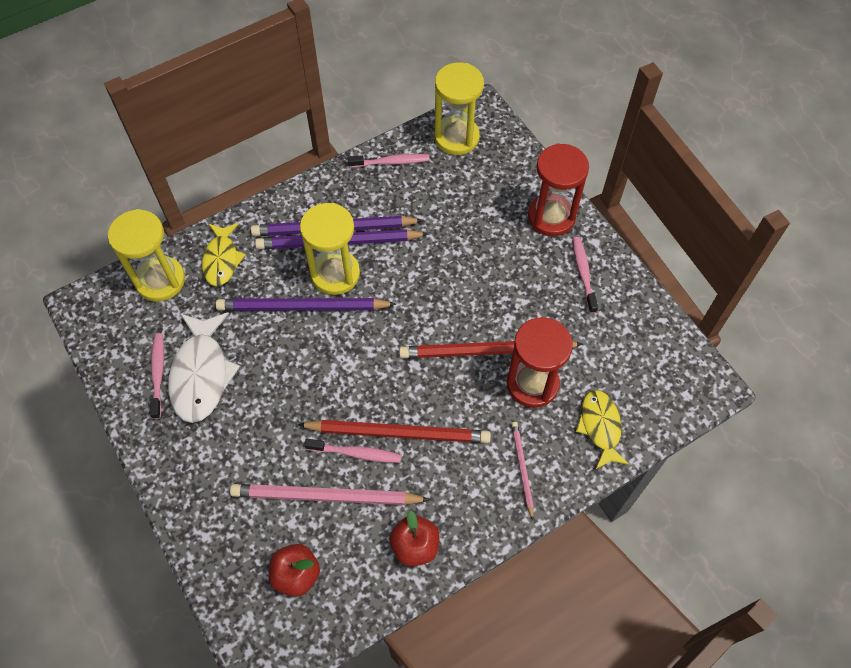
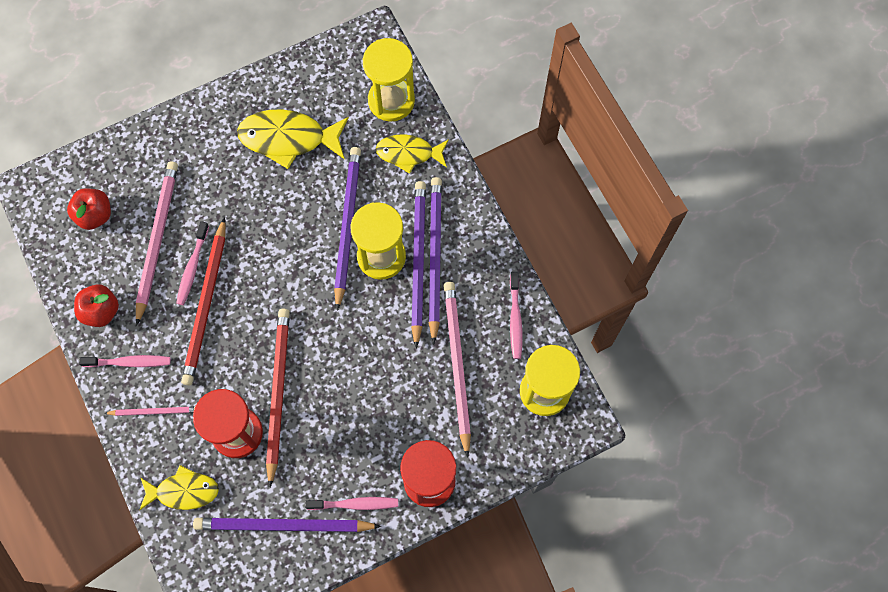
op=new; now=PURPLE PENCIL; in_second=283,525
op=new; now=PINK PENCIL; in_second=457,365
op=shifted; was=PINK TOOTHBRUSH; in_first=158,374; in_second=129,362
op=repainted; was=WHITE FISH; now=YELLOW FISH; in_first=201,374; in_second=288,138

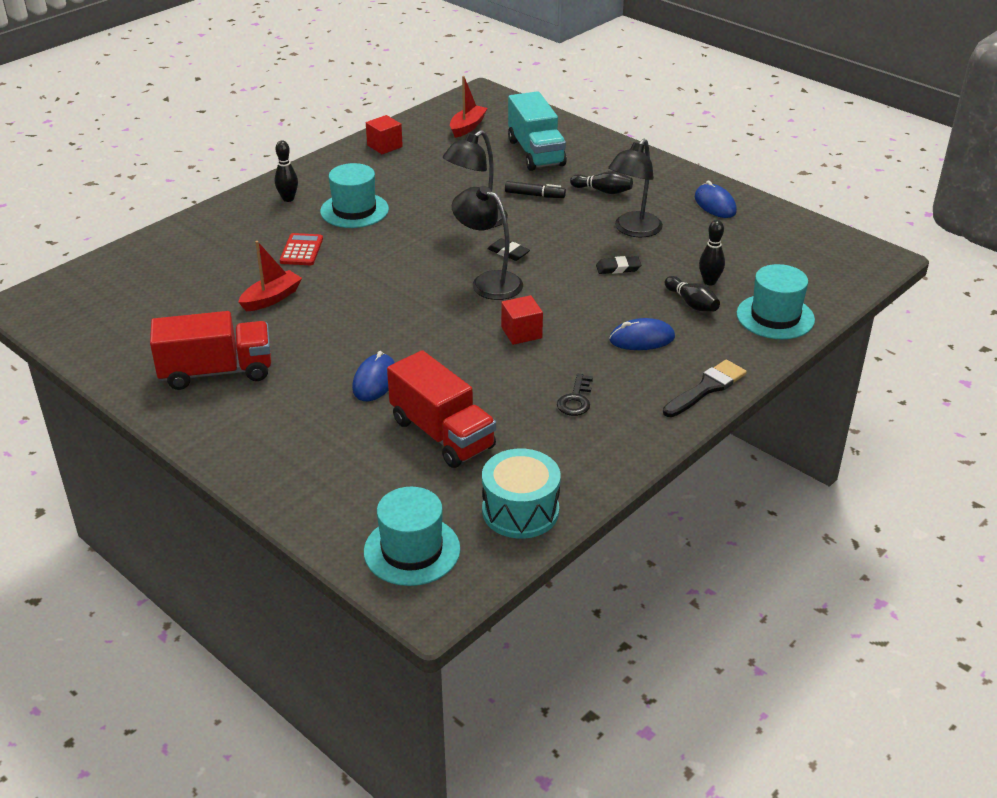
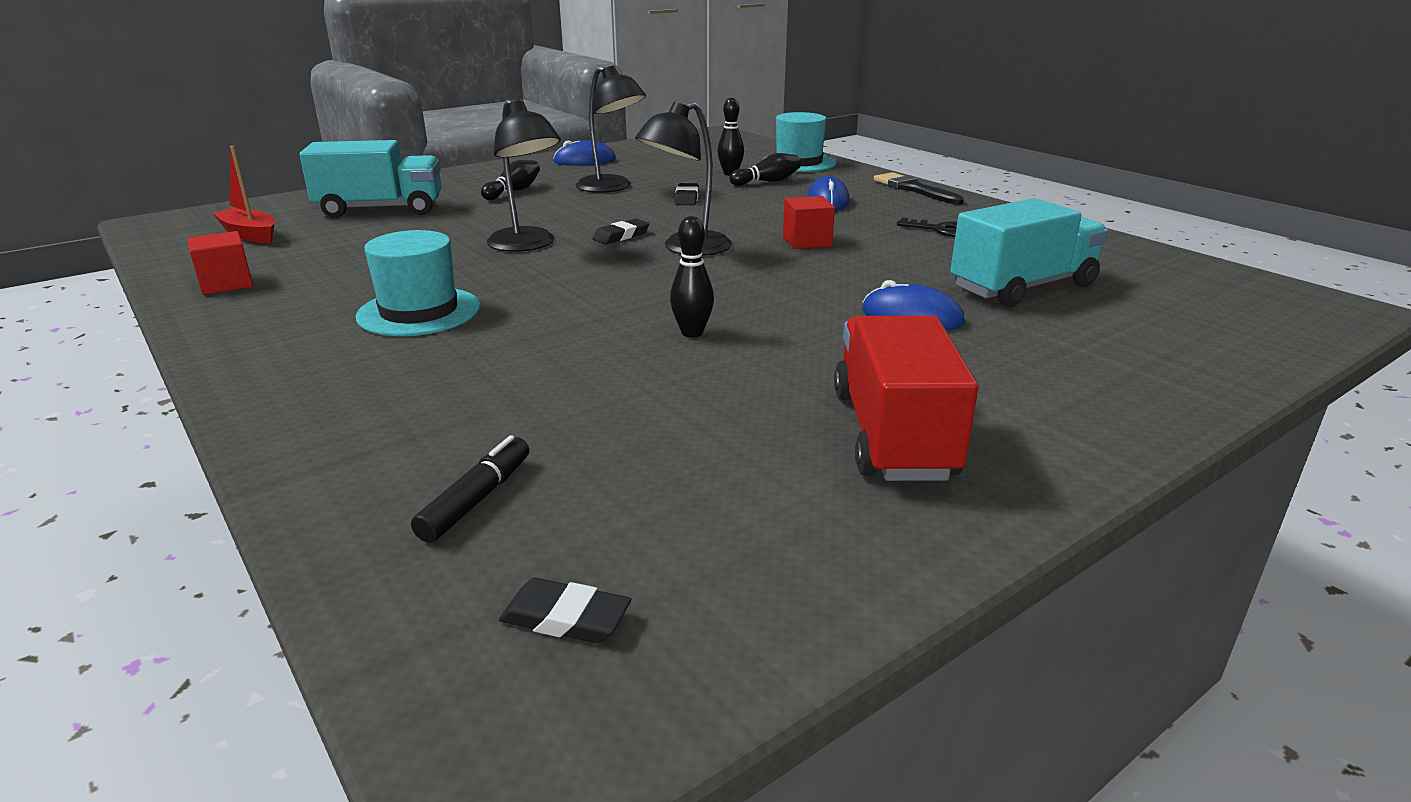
op=gone; was=RED BOAT; in_first=271,298
op=gone; was=RED CALCULATOR; in_first=301,250
op=gone; was=TURQUOISE HAT; in_first=412,550
op=gone; was=TURQUOISE DRUM; in_first=520,511
op=new; now=BLACK ERASER; in_second=565,618
op=shifted; was=BLACK BOWLING PIN; in_first=288,199; in_second=692,333
op=shifted; was=BLACK MARKER; in_first=534,195; in_second=476,499
op=repainted; was=RED TRUCK; now=TURQUOISE TRUCK; in_first=442,434; in_second=1022,287

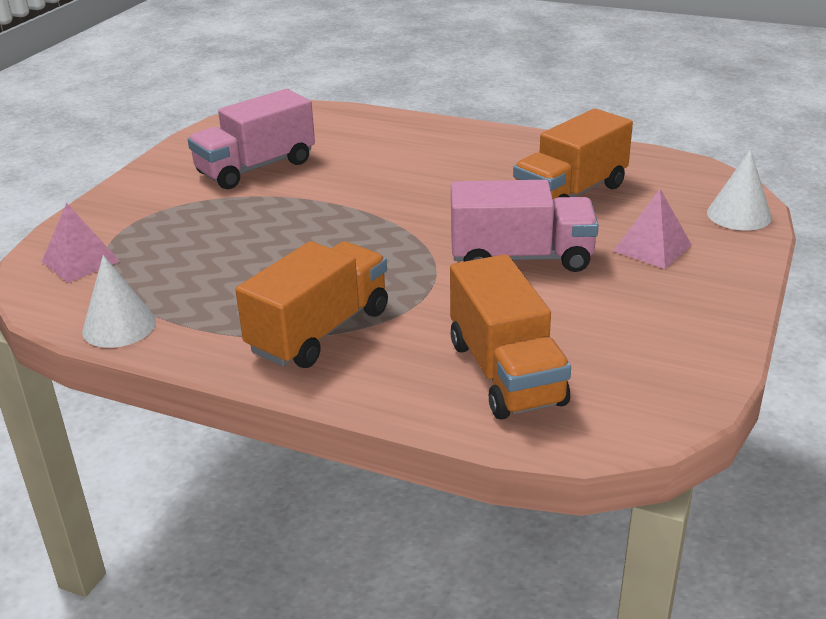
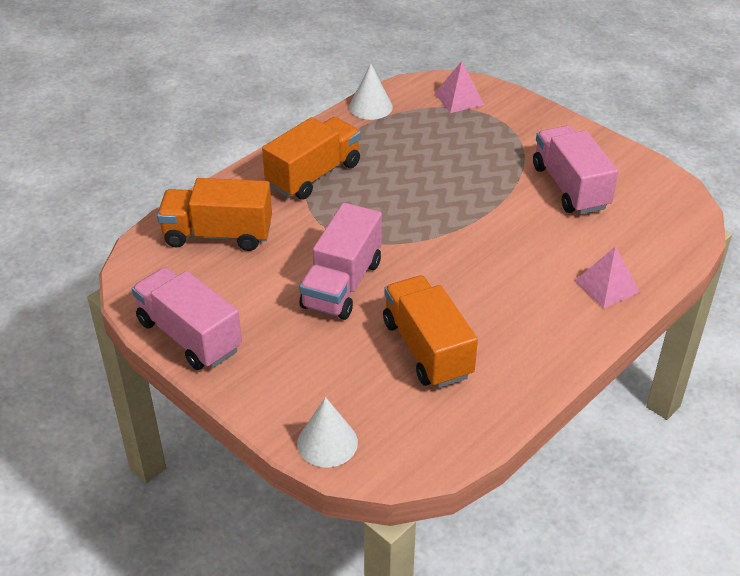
op=new; now=PINK TRUCK; in_second=189,336
op=shifted; was=PINK PYRAMID; in_first=652,248; in_second=607,286
op=rotated; was=ORANGE TRUCK; in_first=319,331; in_second=314,175; clockwise=-105

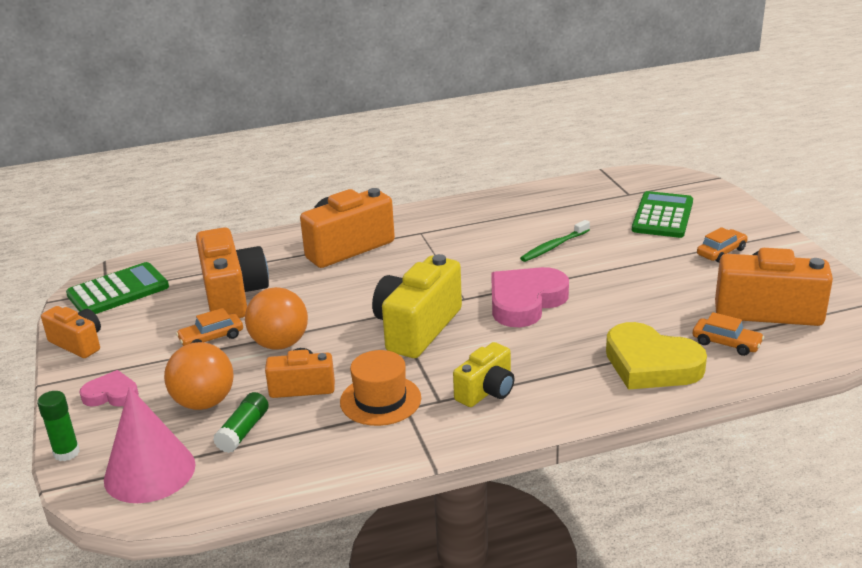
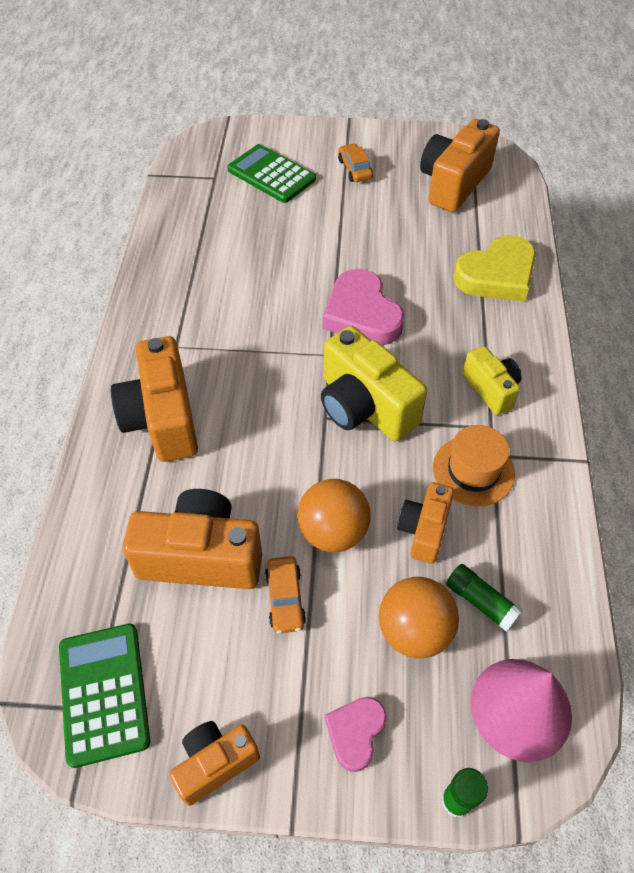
op=gone; was=GREEN TOOTHBRUSH; in_first=554,246
op=gone; was=ORANGE CAR; in_first=726,343

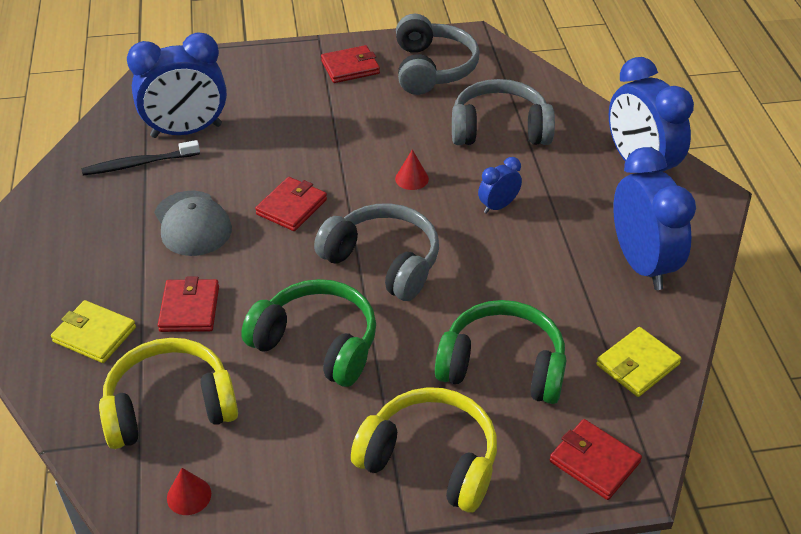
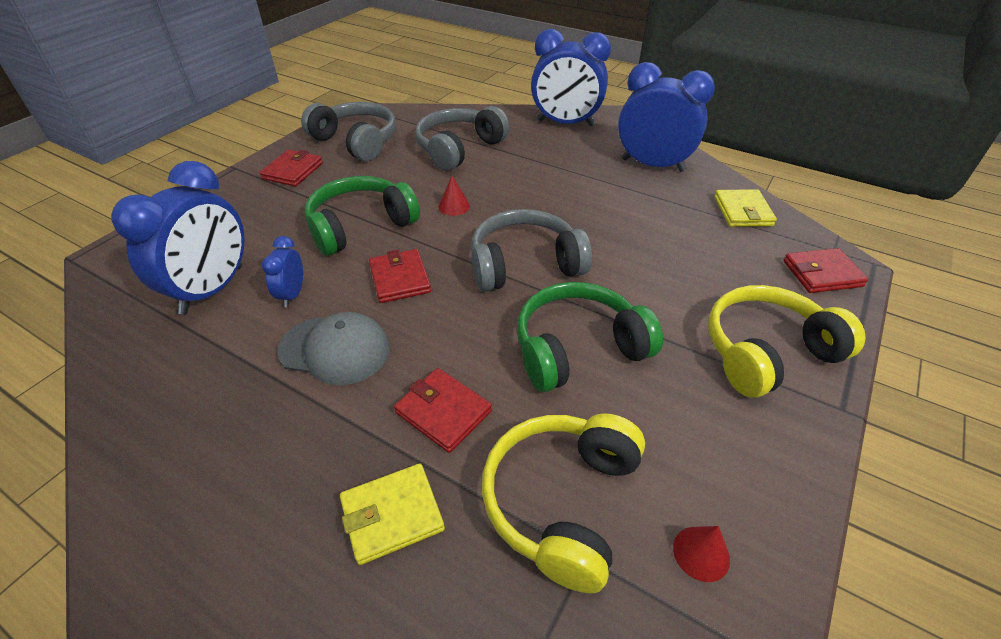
op=gone; was=BLACK TOOTHBRUSH; in_first=139,164
op=shifted; was=GREEN HEADPHONES; in_first=503,366; in_second=360,226
op=shifted; was=BLUE CLOCK; in_first=498,206; in_second=292,295

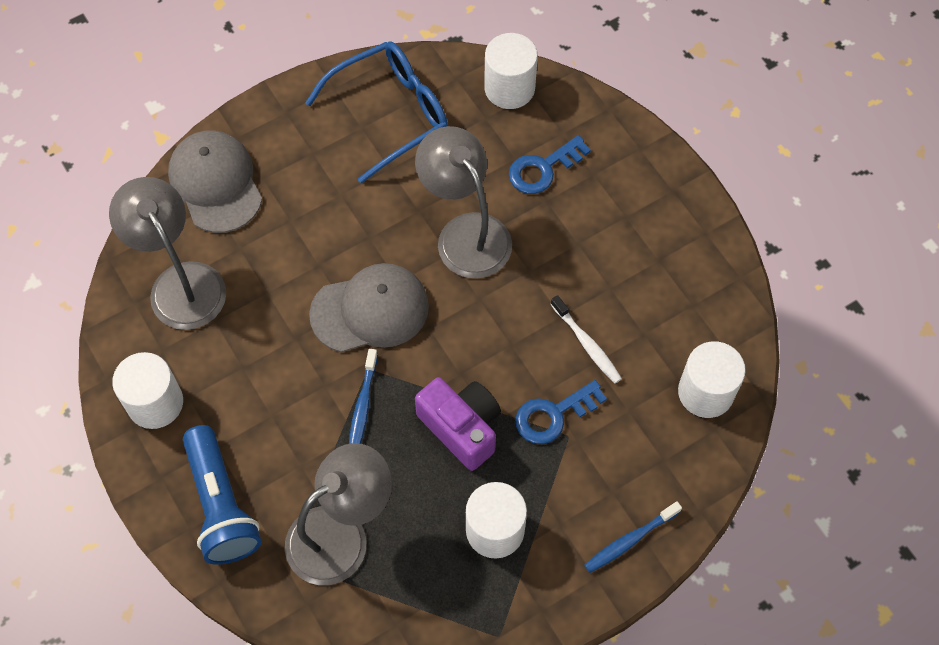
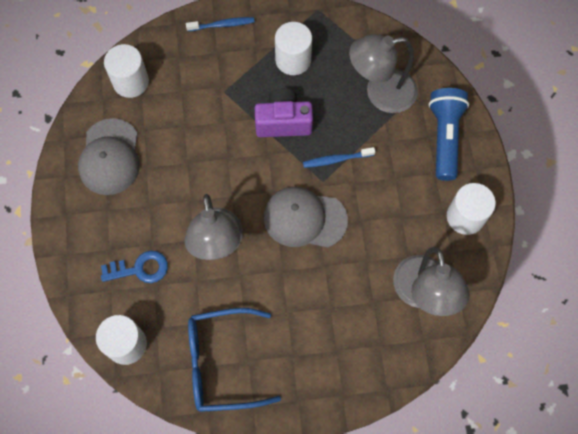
op=gone; was=BLUE KEY; in_first=553,415
op=gone; was=WHITE TOOTHBRUSH; in_first=587,344
op=shifted; was=GREY CAP; in_first=215,183; in_second=110,157
op=rotated; was=BLUE TOOTHBRUSH; in_first=362,406; in_second=336,159; clockwise=-135
op=rotated; was=PURPLE CAMERA; in_first=461,427; in_second=283,122; clockwise=105

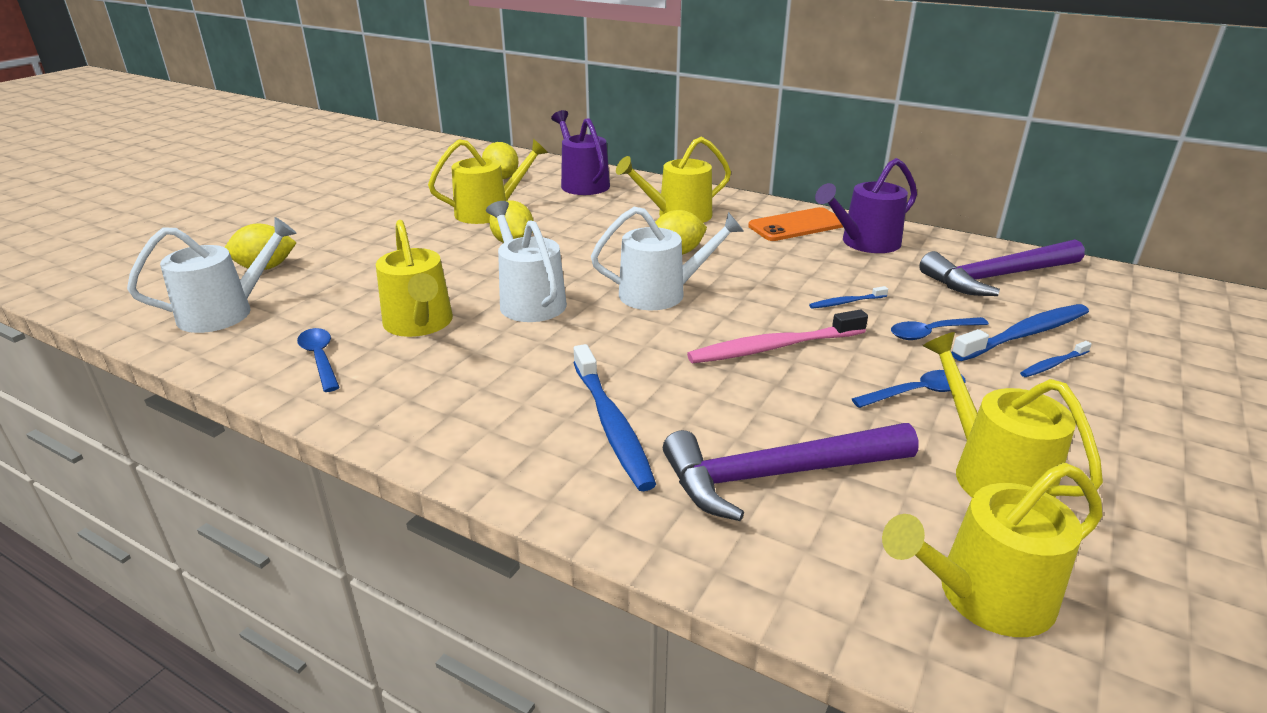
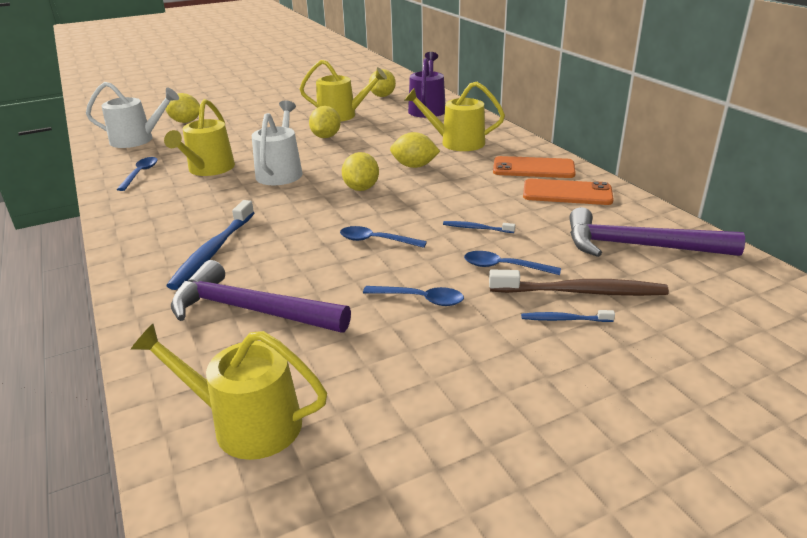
op=gone; was=YELLOW WATERING CAN; in_first=993,474
op=swapped; was=WHITE WATERING CAN; now=YELLOW LEMON; in_first=660,293; in_second=361,188
op=swapped; was=PINK TOOTHBRUSH; now=BLUE SPOON; in_first=774,347; in_second=376,240
op=swapped; was=PURPLE WATERING CAN; now=ORANGE PHONE; in_first=865,243; in_second=567,193
op=repainted; was=BLUE TOOTHBRUSH; now=BROWN TOOTHBRUSH; in_first=1024,334; in_second=580,292

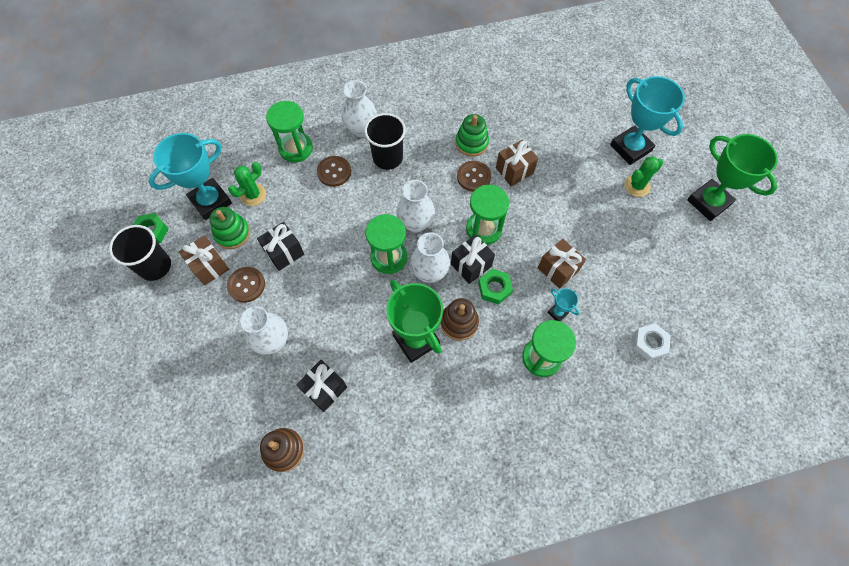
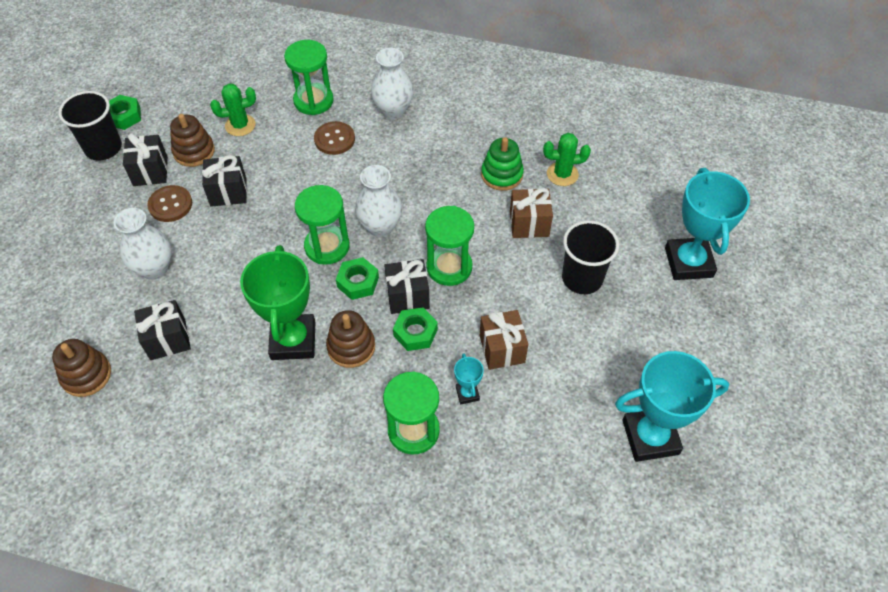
op=gone; was=BROWN BUTTON; in_first=473,177
op=gone; was=WHITE NUT; in_first=649,343
op=gone; was=GREEN TROPHY; in_first=708,202
op=shifted; was=TURQUOISE TROPHY; in_first=211,201; in_second=650,437
op=shifted; was=BLACK CUP; in_first=387,158; in_second=582,278
op=shifted; was=GREEN CACTUS; in_first=637,186; in_second=562,174
op=swapped; was=WHITE VASE; now=GREEN NUT; in_first=429,272; in_second=358,282
op=repainted; was=BROWN GIFT; now=BLACK GIFT; in_first=209,266; in_second=150,171
op=repainted; was=GREEN STACKING TOY; now=BROWN STACKING TOY; in_first=232,233; in_second=194,151

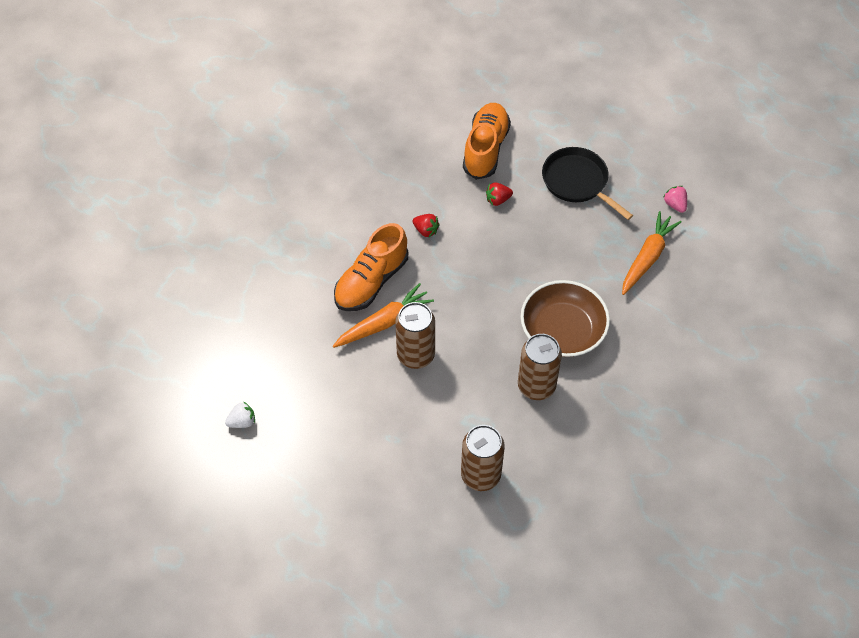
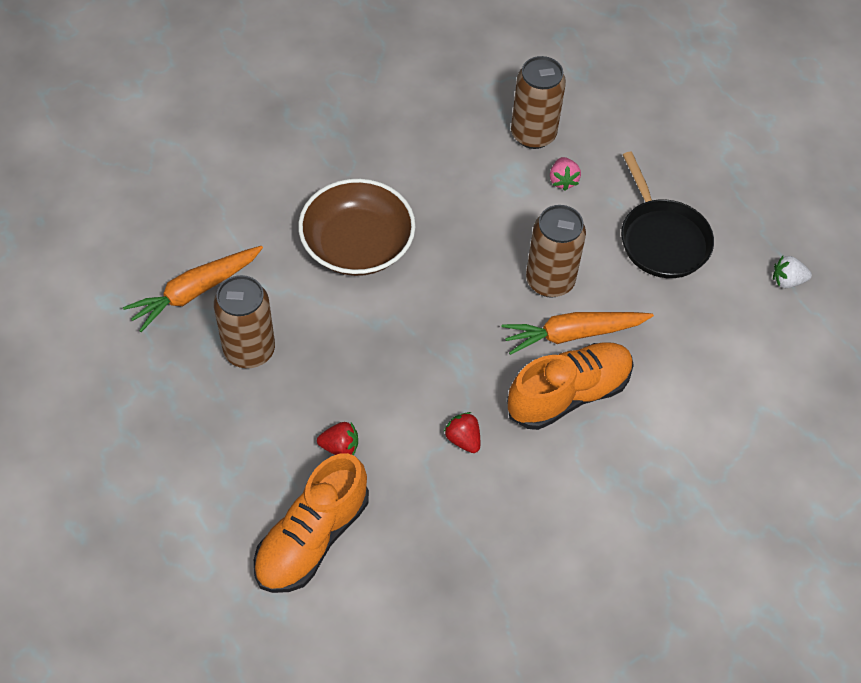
op=shifted; was=BROWN CAN; in_first=536,386; in_second=249,350
op=shifted; was=BLACK PAN; in_first=577,182; in_second=662,239
op=shifted; was=PINK STRAWBERRY; in_first=675,204; in_second=563,180

